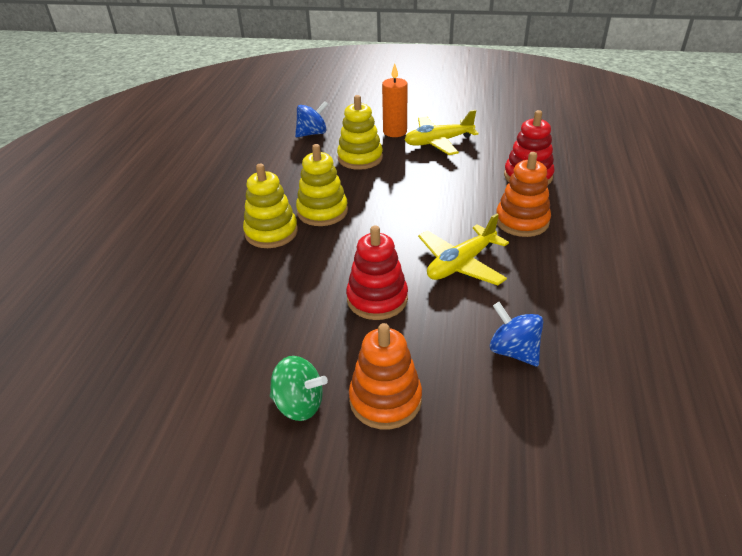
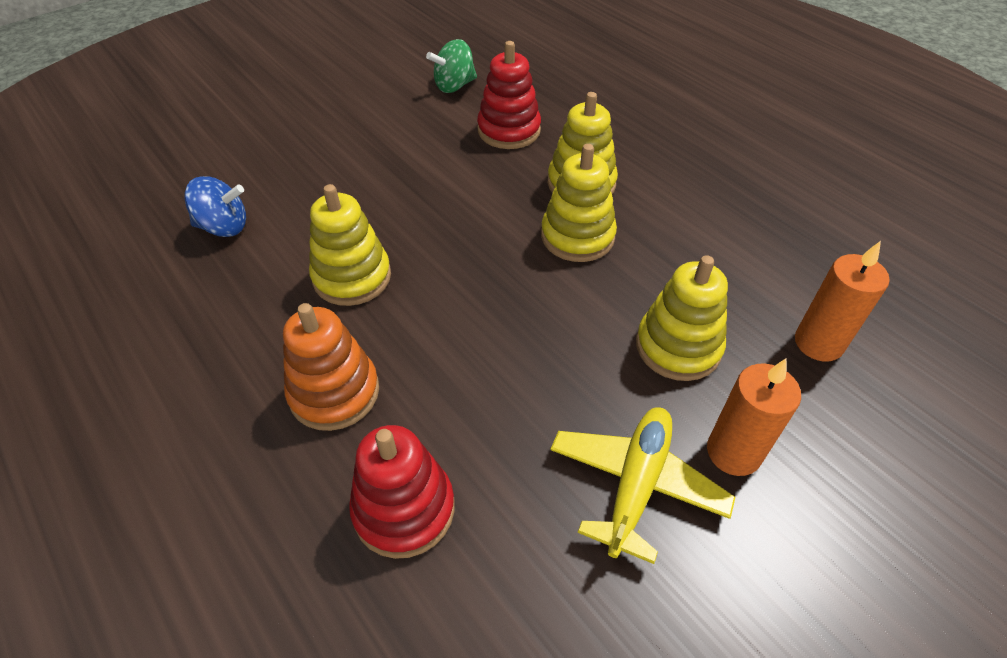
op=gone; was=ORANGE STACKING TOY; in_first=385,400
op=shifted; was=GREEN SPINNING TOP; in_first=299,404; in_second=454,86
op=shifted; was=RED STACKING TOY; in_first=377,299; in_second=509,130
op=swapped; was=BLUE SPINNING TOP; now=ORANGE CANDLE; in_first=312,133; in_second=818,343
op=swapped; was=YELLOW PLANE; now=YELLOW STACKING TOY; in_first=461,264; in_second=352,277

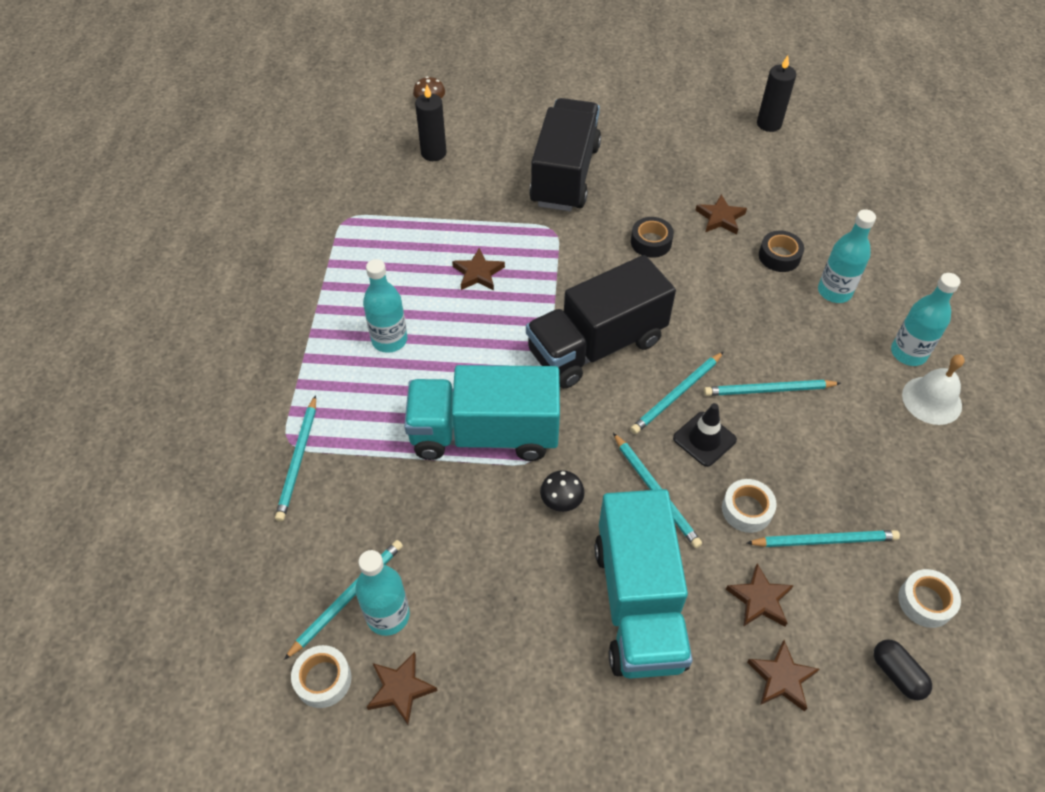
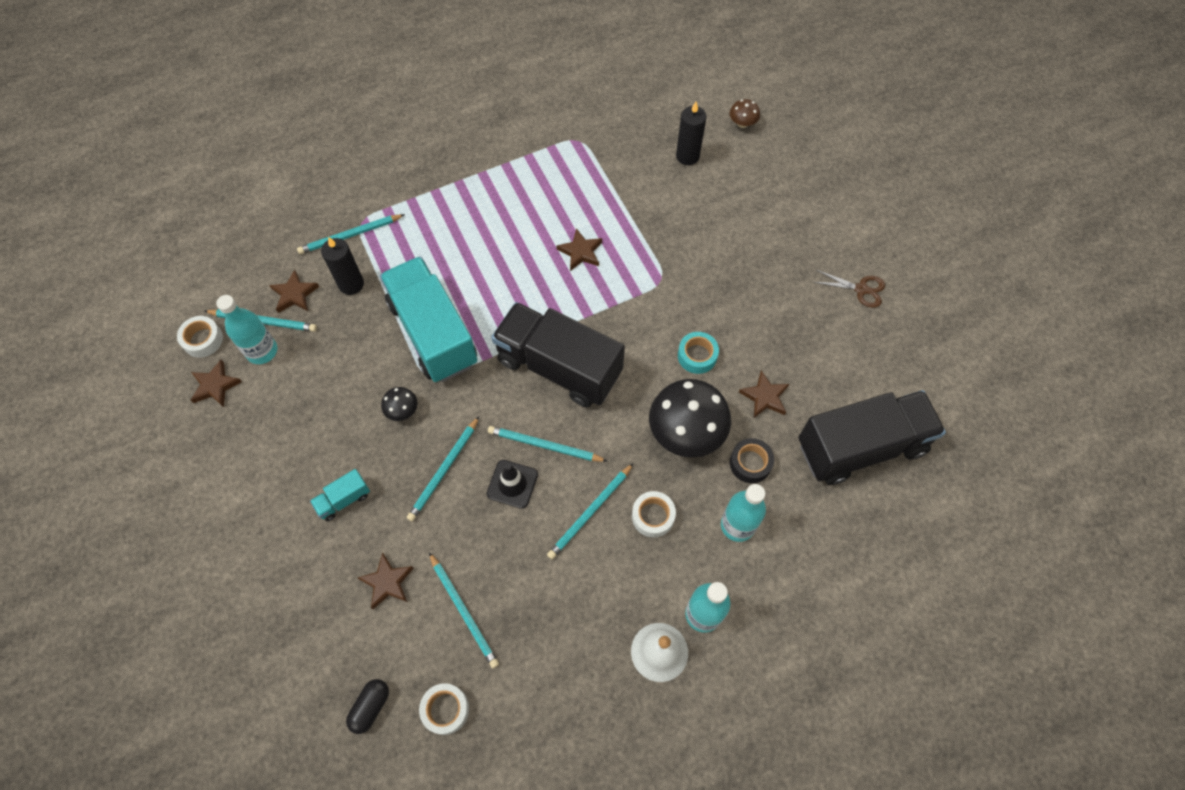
op=gone; was=TURQUOISE BOTTLE; in_first=389,340
op=new; now=BLACK MUSHROOM; in_second=686,432
op=new; now=BROWN SCISSORS; in_second=861,289
op=shifted; was=BLACK TRUCK; in_first=565,175; in_second=861,447
op=shifted; was=WHITE TAPE; in_first=747,510; in_second=653,516
op=shifted; was=BROWN STAR; in_first=781,678; in_second=294,294
op=shifted; was=BLACK CANDLE; in_first=769,124; in_second=351,284
op=repainted; was=BLACK TAPE; now=TURQUOISE TAPE; in_first=651,242; in_second=697,356
op=rotated; was=TURQUOISE PENCIL; in_first=768,390; in_second=590,512; clockwise=-105
op=scaled; was=TURQUOISE TRUCK; in_first=638,603; in_second=343,500; ratio=0.41

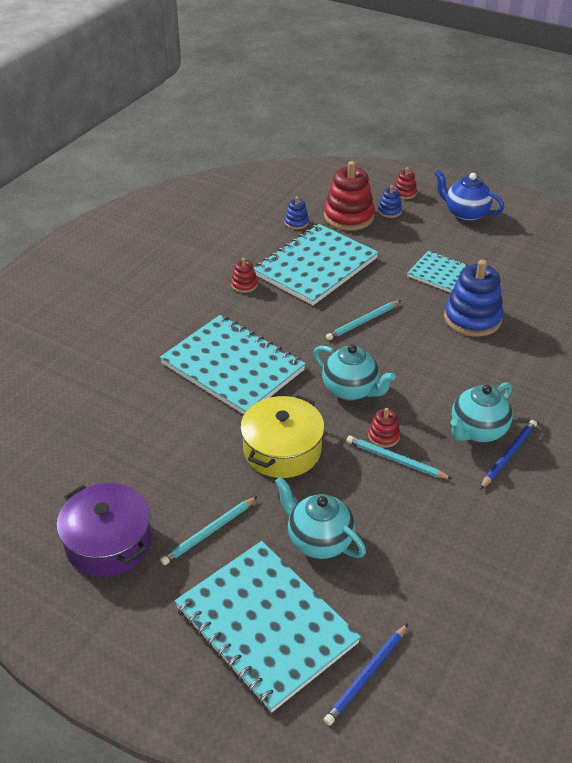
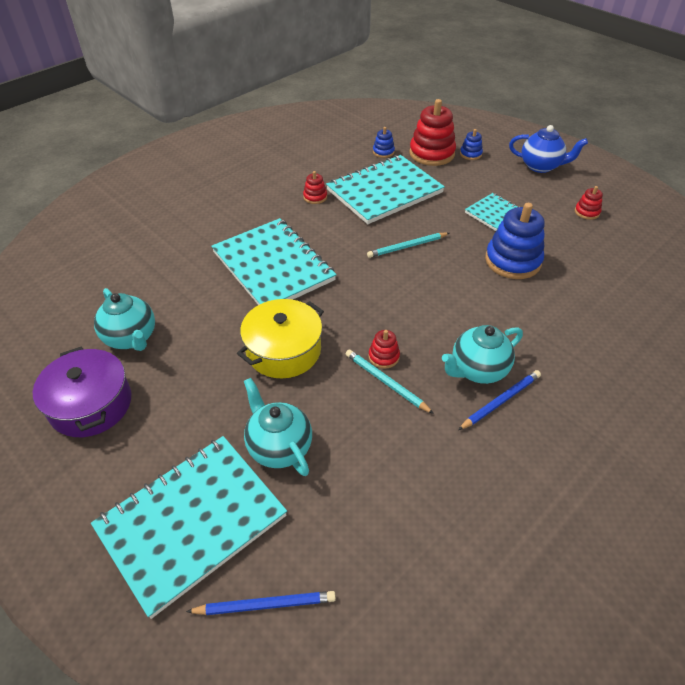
op=gone; was=TURQUOISE PENCIL; in_first=209,532
op=shifted; was=TURQUOISE TEAPOT; in_first=351,390; in_second=131,338
op=shifted; was=RED STACKING TOY; in_first=404,193; in_second=587,212
op=rotated; was=TURQUOISE NOTEBOOK; in_first=266,625; in_second=191,522; clockwise=75
op=rotated; was=BLUE PENCIL; in_first=367,676; in_second=265,604; clockwise=-150
op=rotated; was=BLUE TEAPOT; in_first=465,214; in_second=540,166; clockwise=150

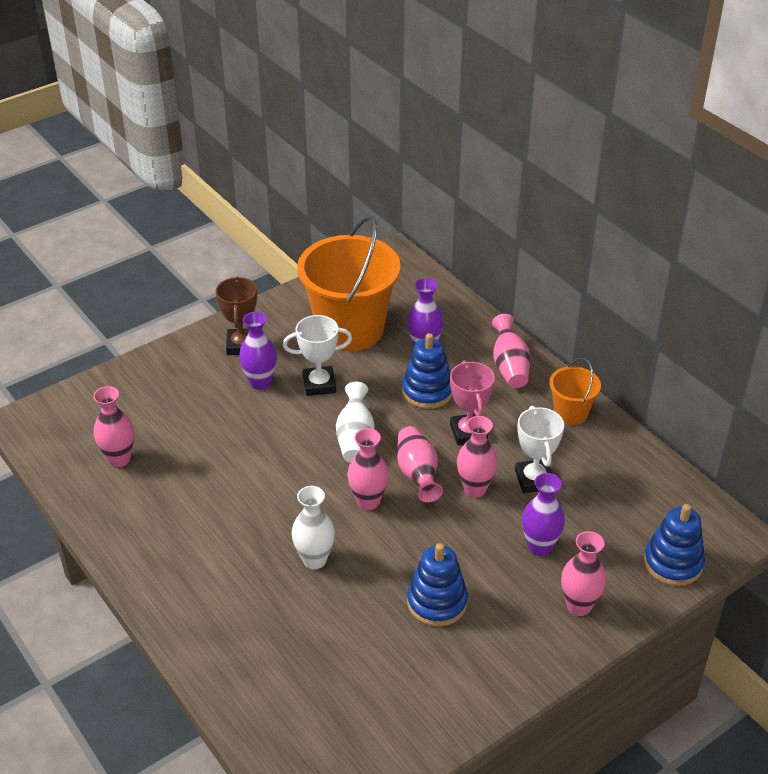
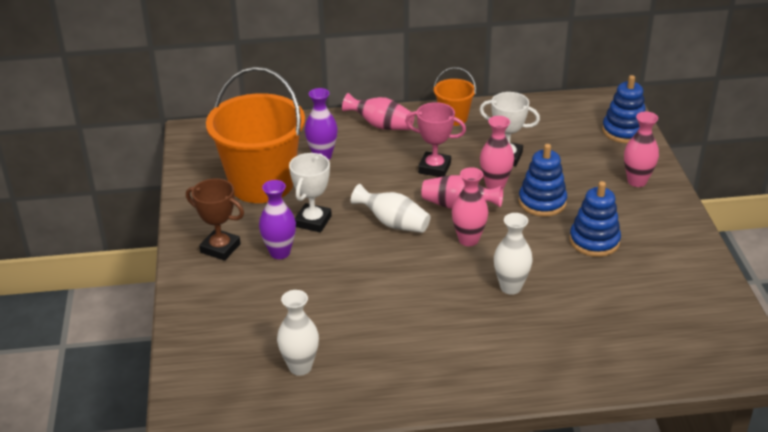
op=gone; was=PURPLE VASE; in_first=539,547
op=shifted; was=BLUE STACKING TOY; in_first=427,391; in_second=542,202
op=repainted; was=PINK VASE; now=WHITE VASE; in_first=119,459; in_second=300,367

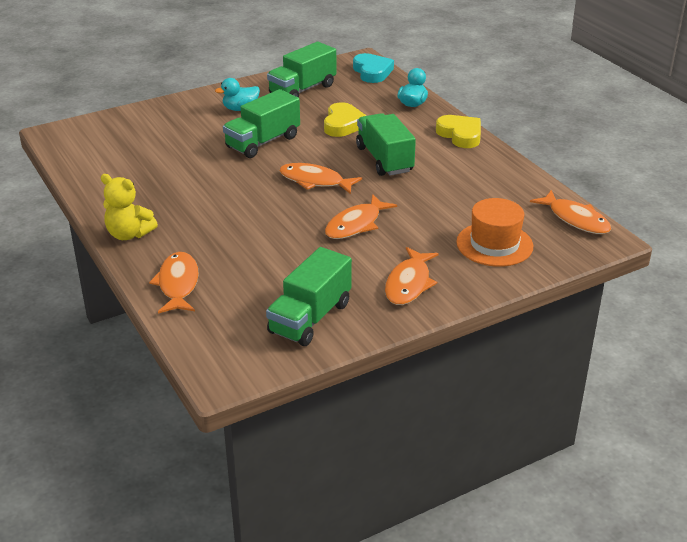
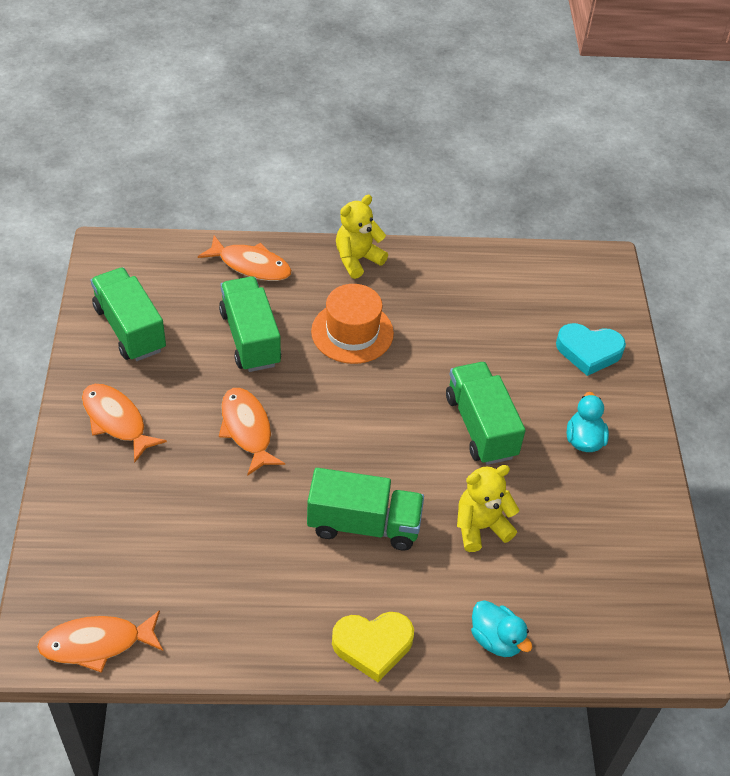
op=gone; was=ORANGE FISH; in_first=315,181
op=shifted; was=GREEN TRUCK; in_first=302,90; in_second=250,338
op=shifted; was=TURQUOISE HEART; in_first=372,72; in_second=588,351
op=shifted; was=ORANGE HAT; in_first=494,244; in_second=352,332
op=swapped; was=YELLOW HEART; now=YELLOW TEDDY BEAR; in_first=343,124; in_second=480,527

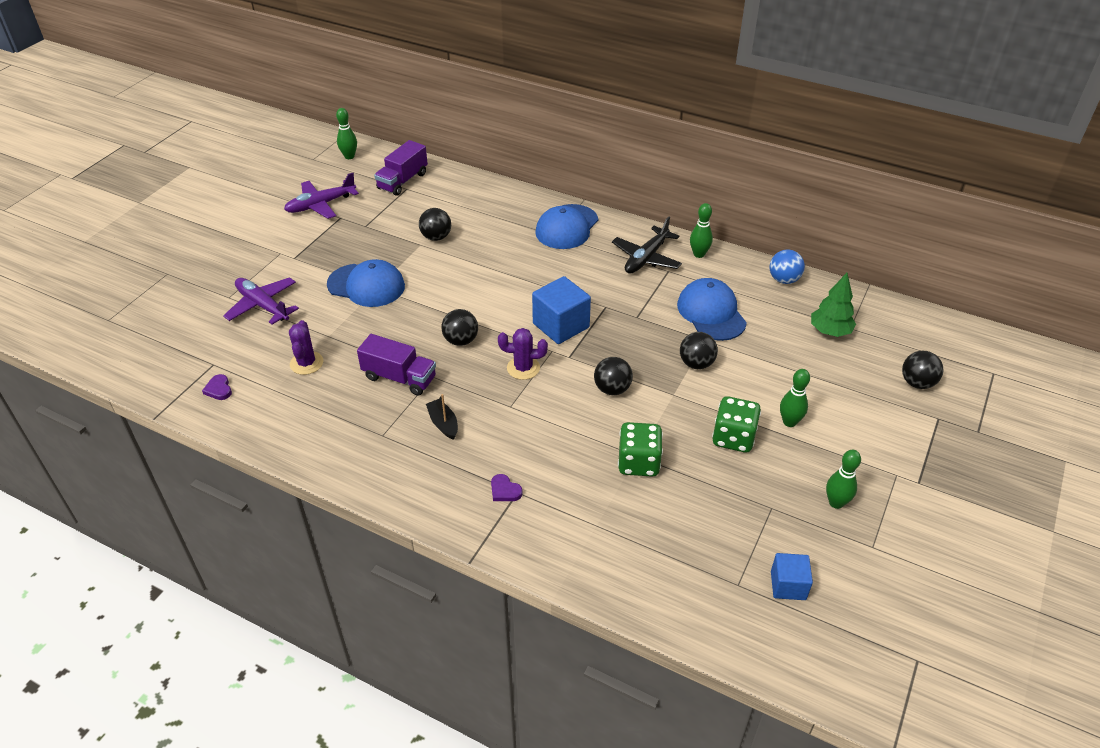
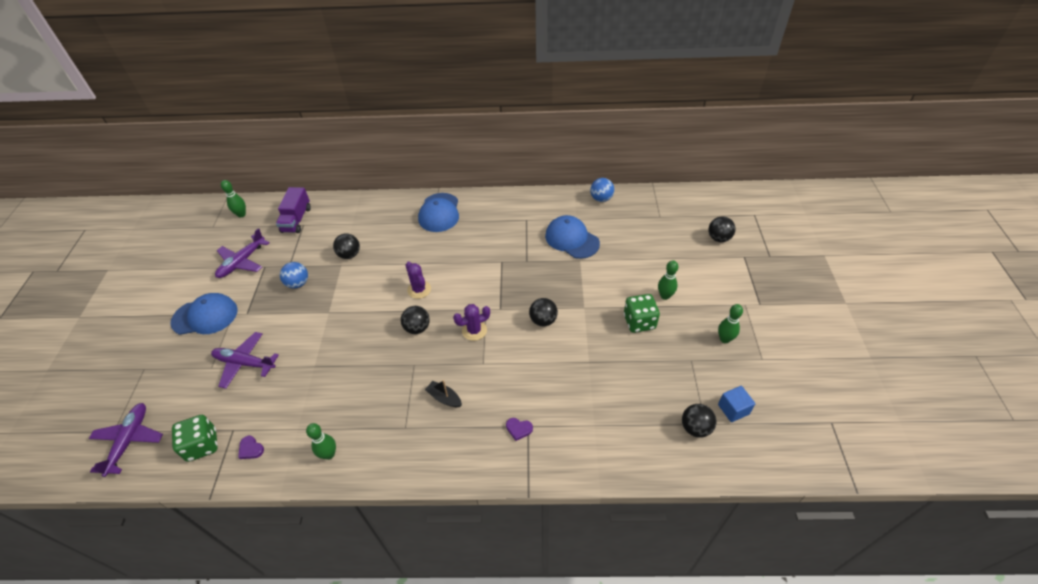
op=gone; was=PURPLE TRUCK; in_first=399,377
op=gone; was=BLUE CUBE; in_first=561,325
op=gone; was=BLACK PLANE; in_first=646,258
op=gone; was=GREEN TREE; in_first=829,331
op=new; now=PURPLE PLANE; in_second=129,441
op=new; now=BLUE BALL; in_second=298,283
op=shifted; was=PURPLE CACTUS; in_first=306,363; in_second=419,289
op=shifted; was=BLUE CAP; in_first=366,285; in_second=205,316
op=shifted; was=GREEN DICE; in_first=638,463; in_second=202,445
op=shifted; was=BLACK BALL; in_first=696,364; in_second=695,428
op=shifted; was=GREEN BOWLING PIN; in_first=699,254; in_second=329,454

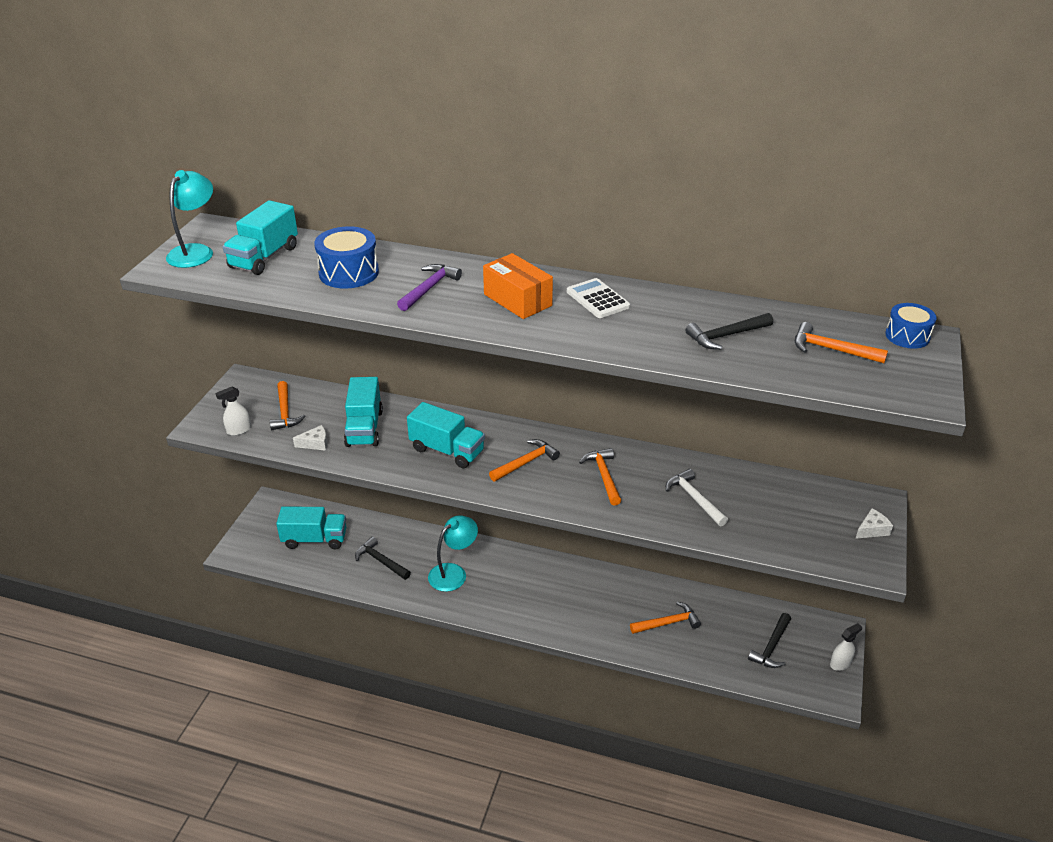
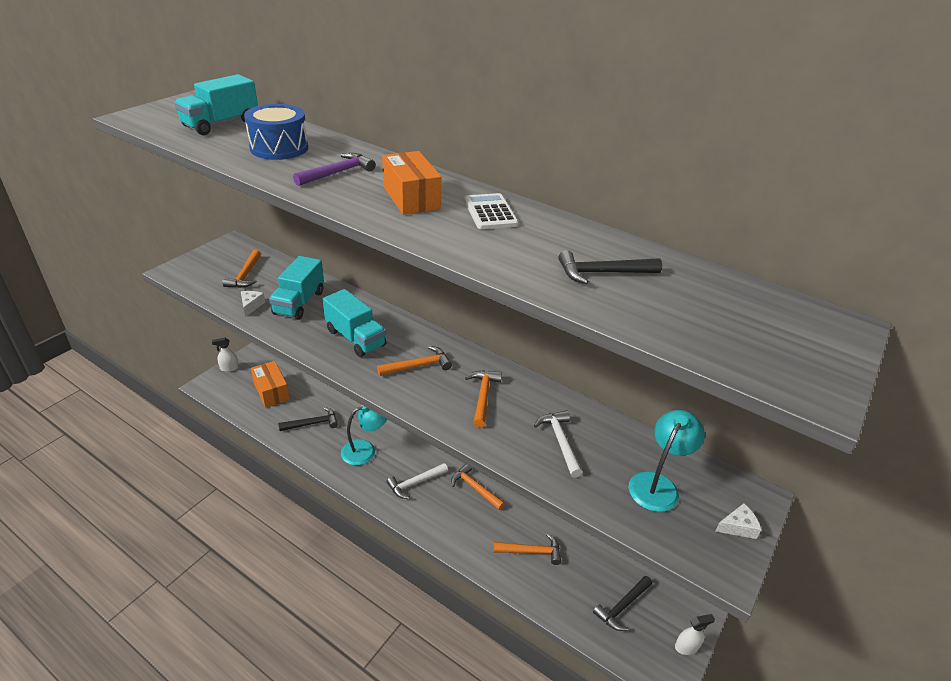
op=gone; was=BLUE DRUM; in_first=907,336
op=new; now=WHITE HAMMER; in_second=415,483
op=shifted; was=TURQUOISE LAMP; in_first=195,251; in_second=658,484
op=shifted; was=WHITE SPRAY BOTTLE; in_first=238,430; in_second=229,368
op=shifted; was=ORANGE HAMMER; in_first=831,349; in_second=475,488
op=swapped; was=TURQUOISE TRUCK; now=ORANGE BOX; in_first=315,539; in_second=271,391
op=rotated; was=WHITE CHEESE; in_first=315,443; in_second=251,305; clockwise=-90
op=rotated; was=BLACK HAMMER; in_first=381,561; in_second=312,423; clockwise=105

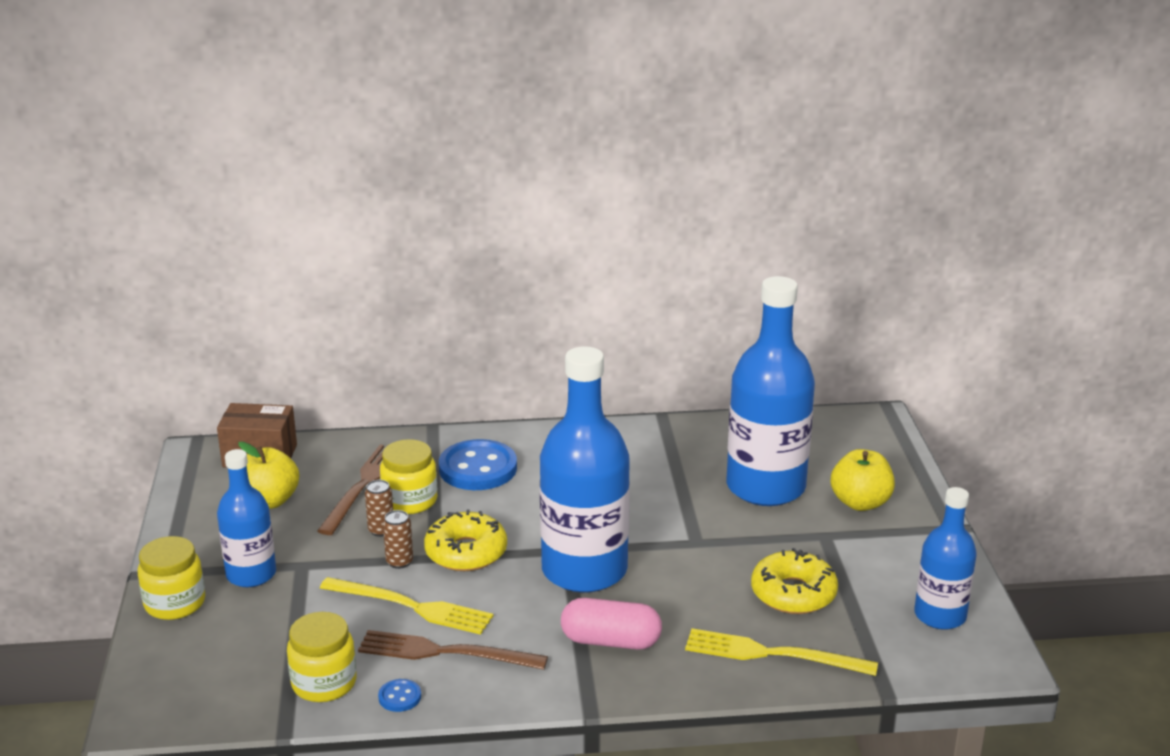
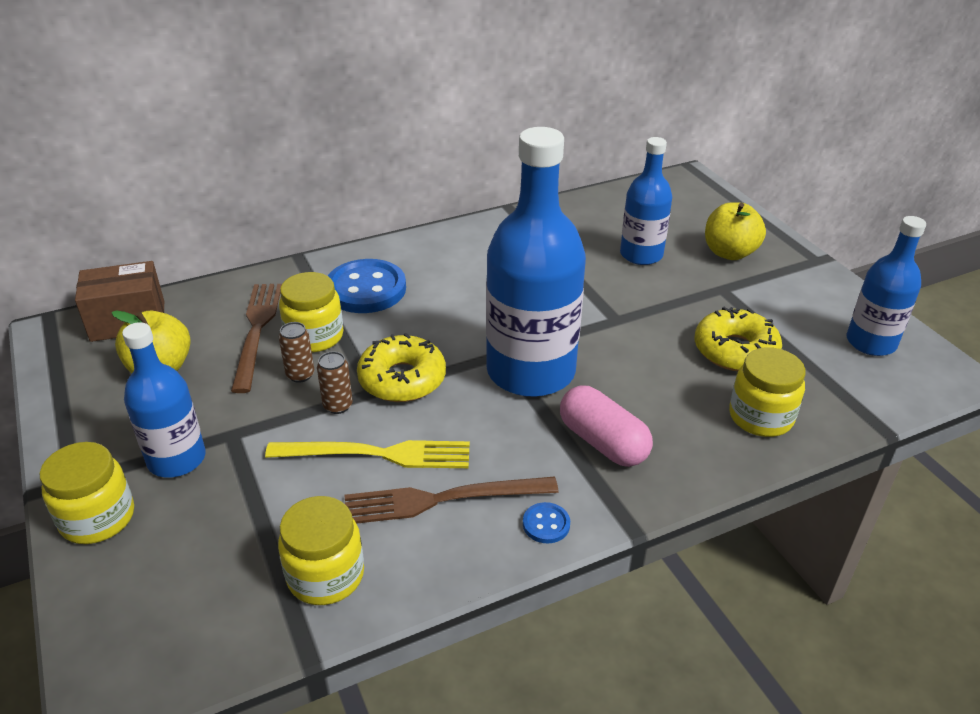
op=shifted; was=BLUE BUTTON; in_first=399,697; in_second=546,524
op=swapped; was=YELLOW FORK; now=YELLOW JAR; in_first=772,654; in_second=760,417
op=rotated; was=PINK CAPSULE; in_first=610,641; in_second=603,442; clockwise=60
op=scaled; was=BLUE BOTTLE; in_first=765,487; in_second=641,255; ratio=0.58

